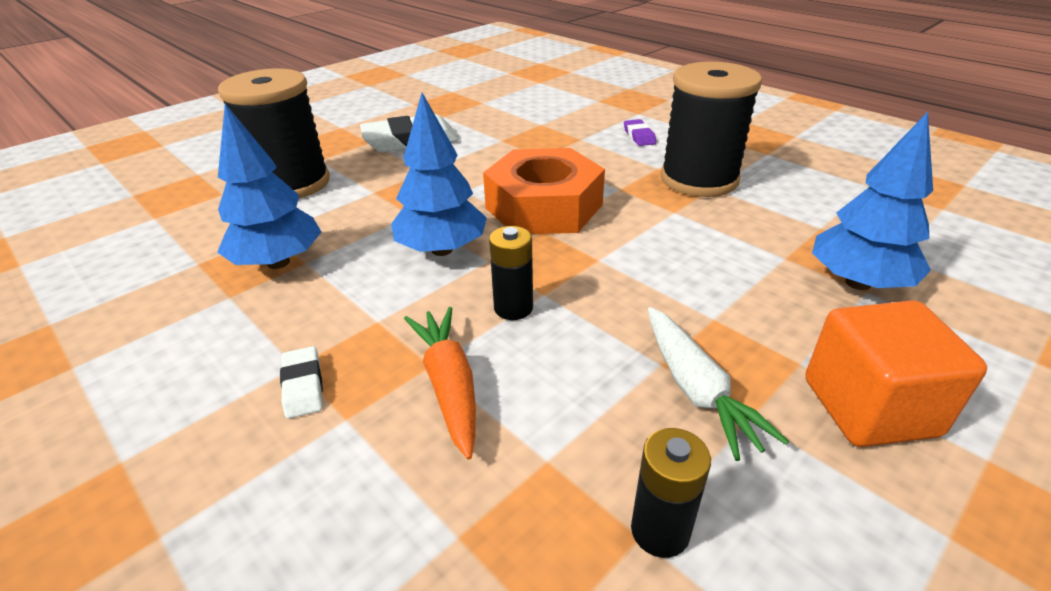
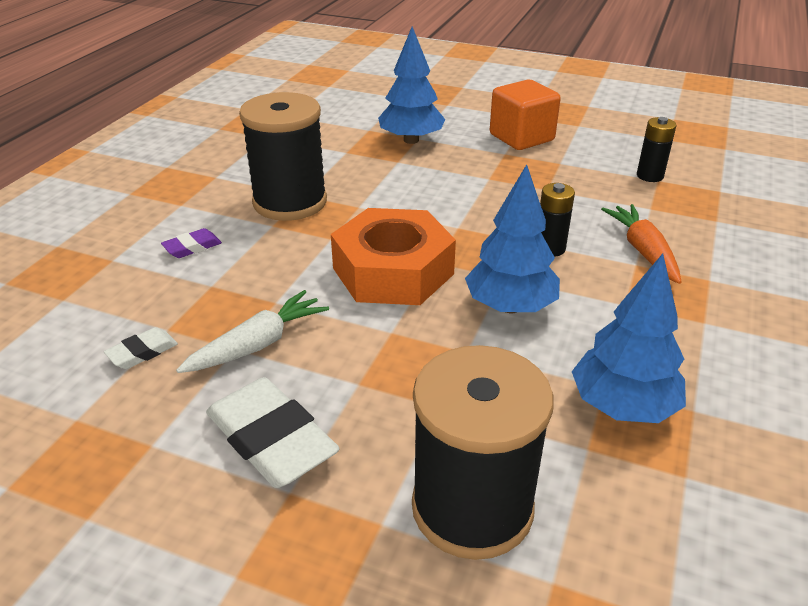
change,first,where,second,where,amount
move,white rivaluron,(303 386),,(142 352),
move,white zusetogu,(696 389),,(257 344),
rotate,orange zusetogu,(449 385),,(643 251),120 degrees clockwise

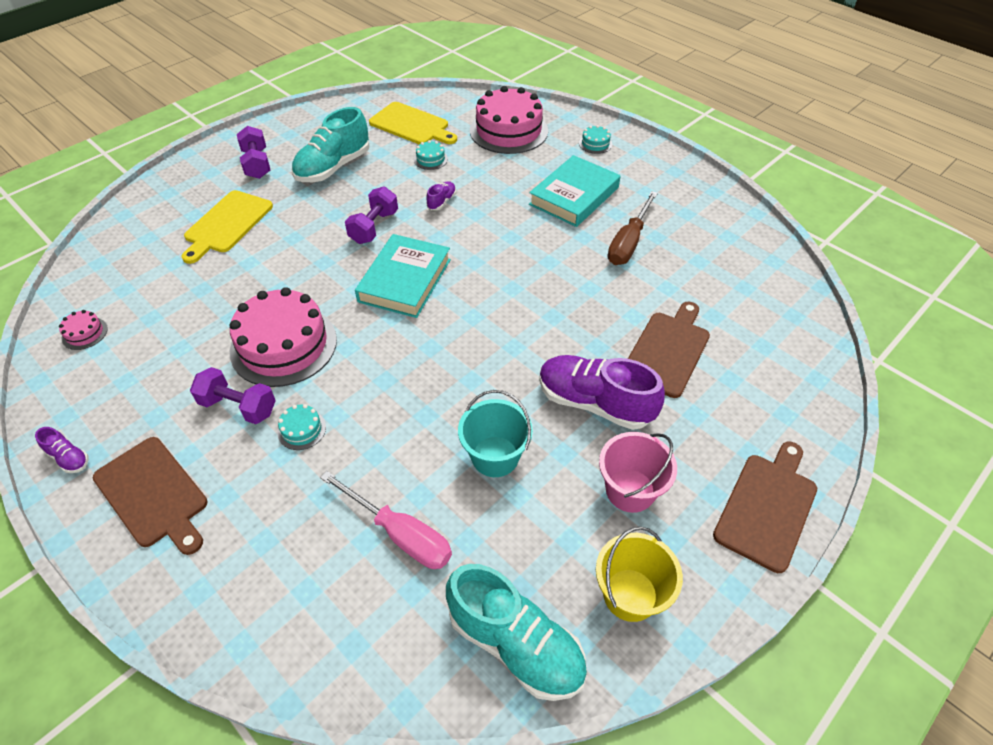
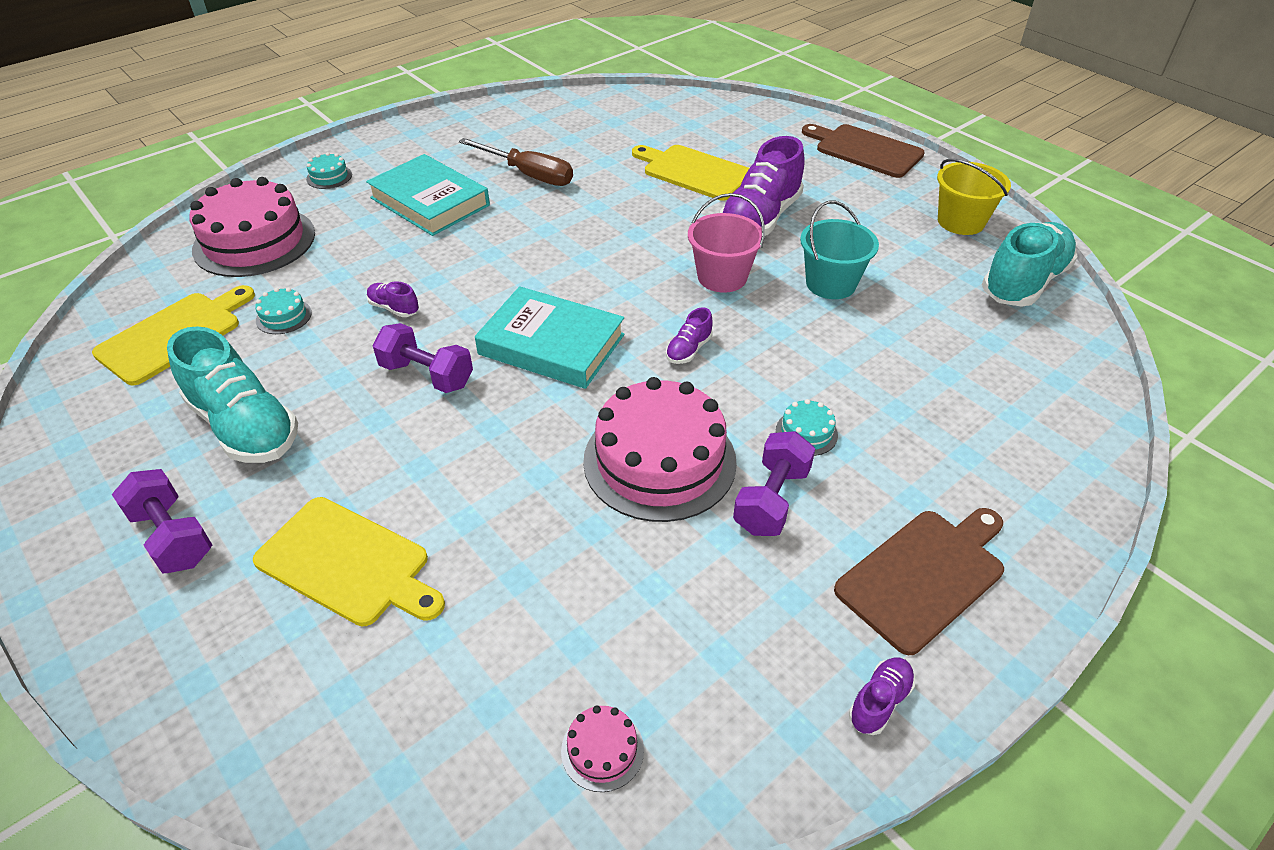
change,first,where,second,where,amount
delete,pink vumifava,(400 534),,,
insert,,,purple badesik,(688 350),
move,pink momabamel,(630 490),,(722 277),
recolor,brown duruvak,(667 351),yellow duruvak,(694 172),
rotate,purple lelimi,(257 164),,(173 536),60 degrees clockwise

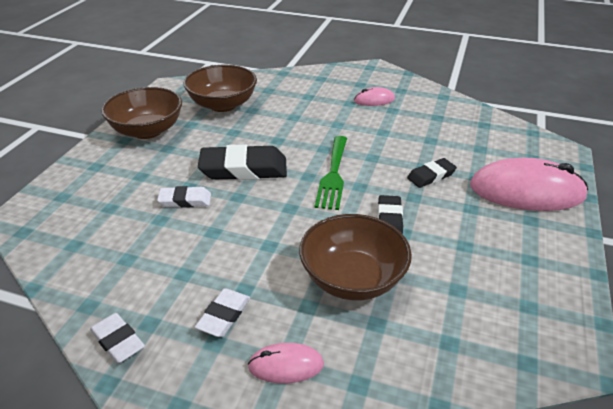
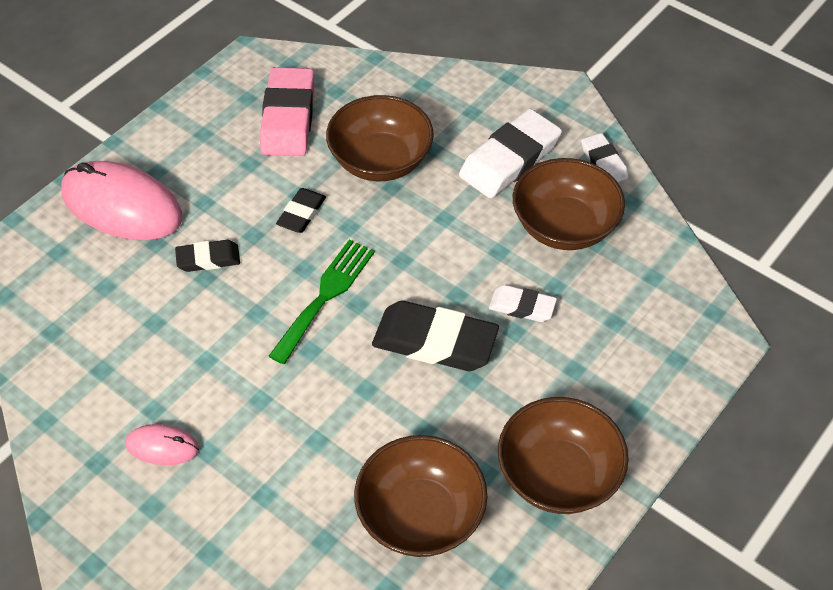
change,first,where,second,where,amount
delete,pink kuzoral,(286 365),,,
insert,,,pink rivaluron,(288 117),
insert,,,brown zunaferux,(564 226),
resize,white rivaluron,(224 315),,(510 159),x1.84

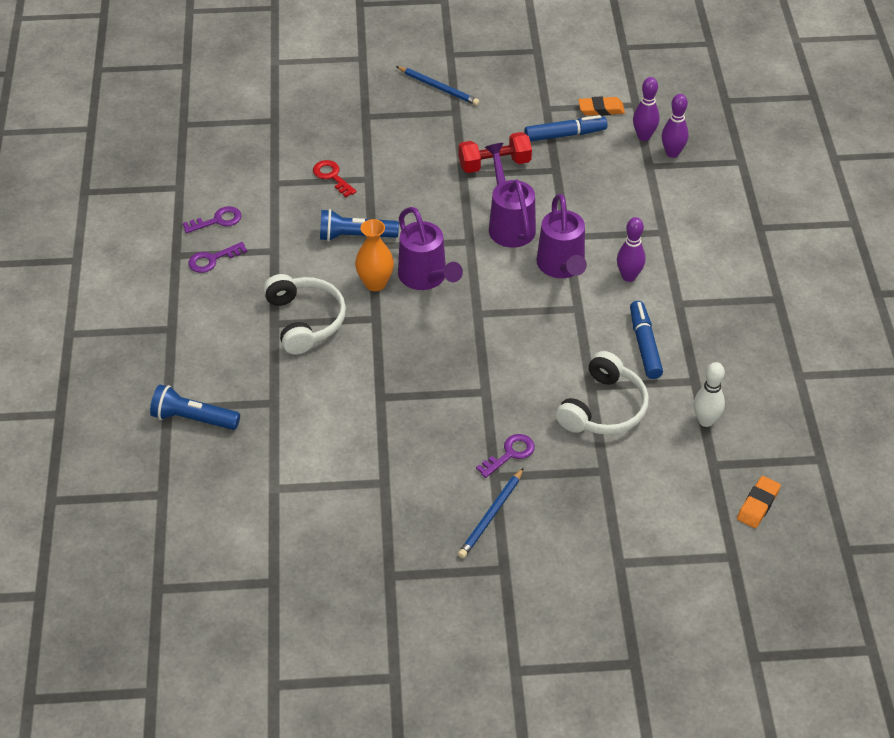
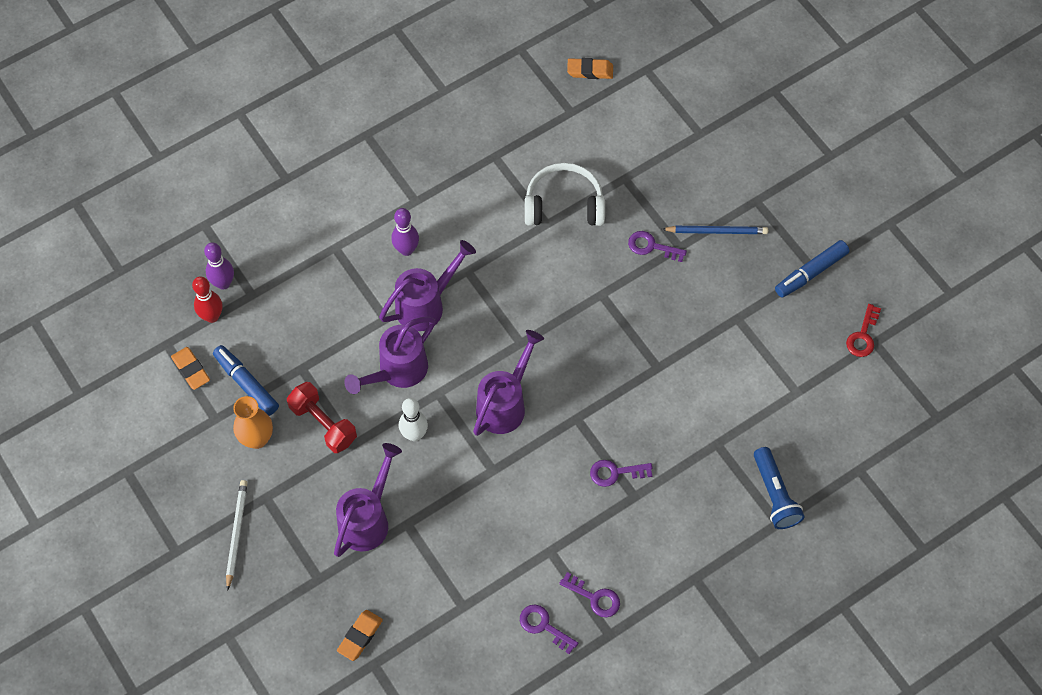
change,first,where,second,where,amount
delete,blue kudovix,(355 236),,,
insert,,,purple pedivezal,(367 519),
insert,,,orange rivaluron,(360 636),
move,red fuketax,(332 176),,(863 336),
move,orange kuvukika,(375 283),,(257 438),
move,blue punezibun,(644 345),,(811 273),
move,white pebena,(705 421),,(414 434),
replace,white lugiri,(305 320),purple fuketax,(615 473),
recolor,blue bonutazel,(438 87),white bonutazel,(236 533),
recolor,purple pebena,(644 136),red pebena,(212 316),

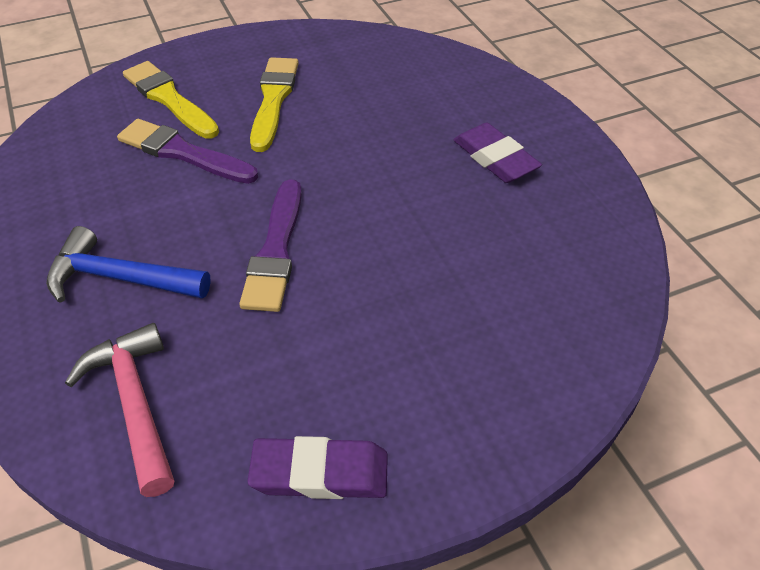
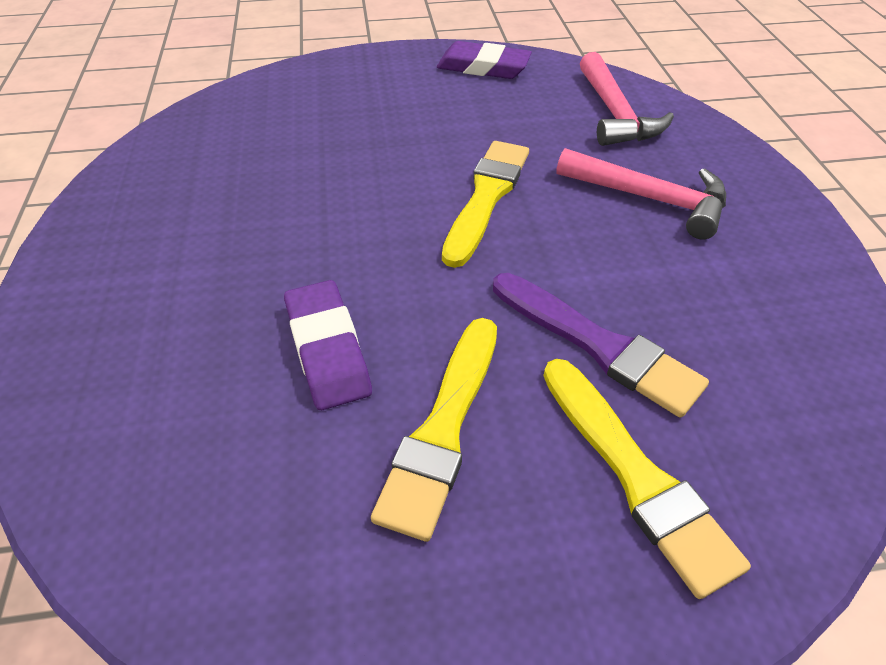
change,first,where,second,where,amount
move,purple rivaluron,(495 158),,(327 349),
recolor,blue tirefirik,(120 278),pink tirefirik,(650 199),
recolor,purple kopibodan,(276 251),yellow kopibodan,(486 197),

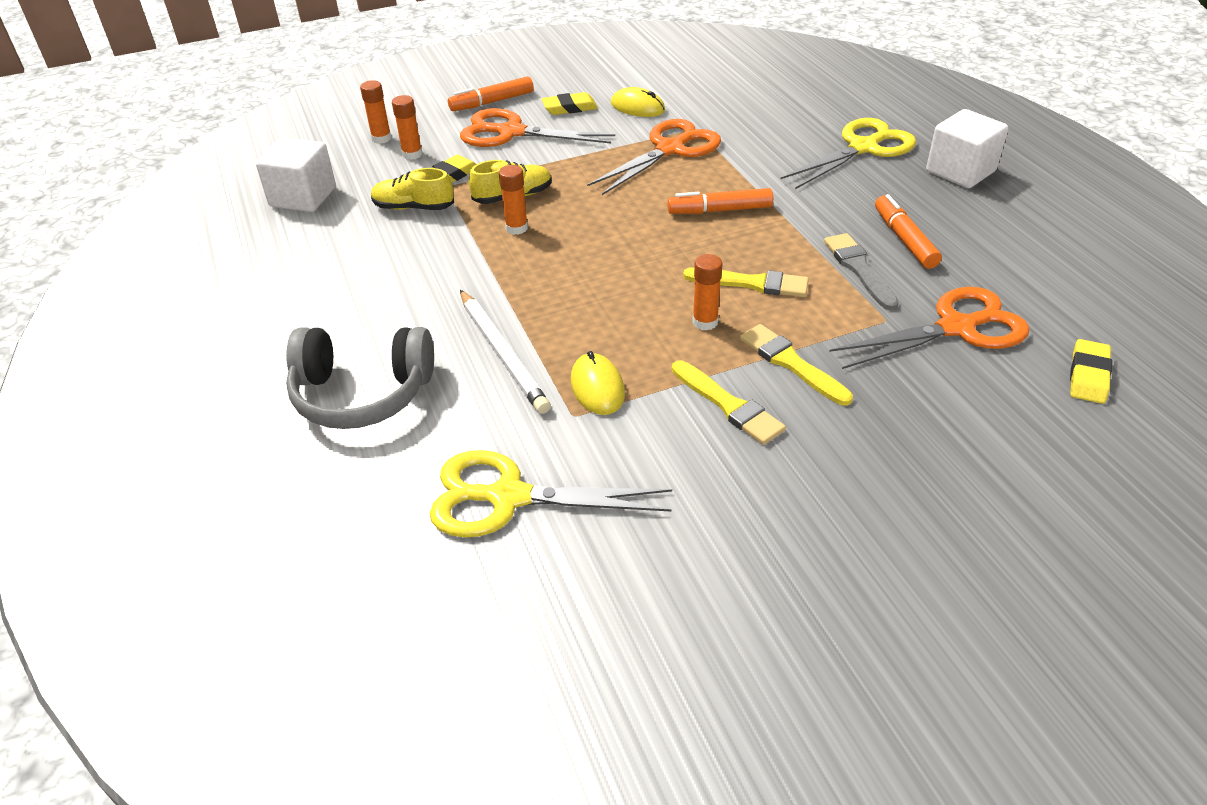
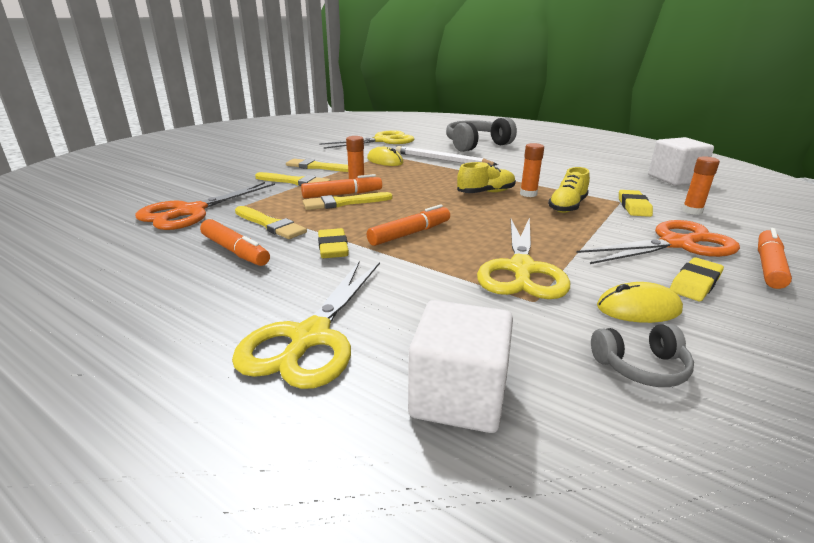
change,first,where,second,where,amount
delete,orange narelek,(381 138),,,
insert,,,orange punezibun,(342 194),
insert,,,grey lugiri,(640 367),
move,yellow badesik,(413 207),,(486 192),
move,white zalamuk,(960 171),,(458 397),
move,yellow rivaluron,(1088 375),,(333 248),
recolor,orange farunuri,(670 149),yellow farunuri,(521 269),
recolor,grey kopibodan,(859 269),yellow kopibodan,(270 225),

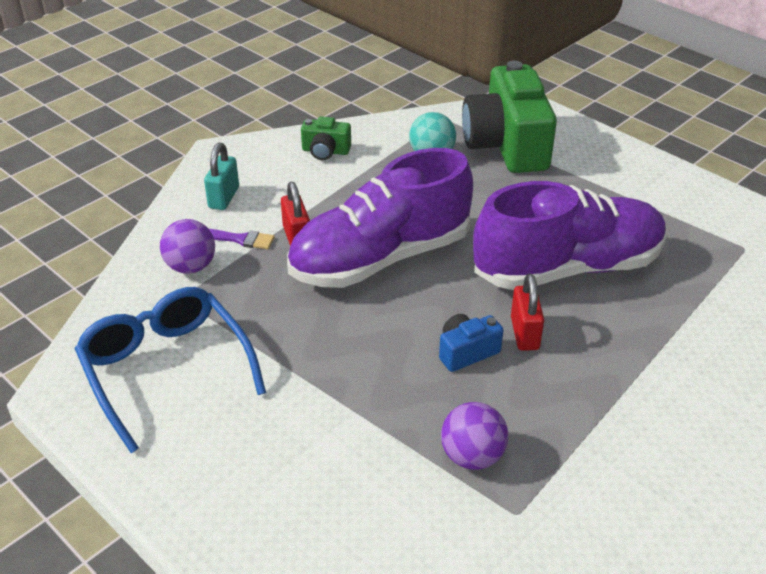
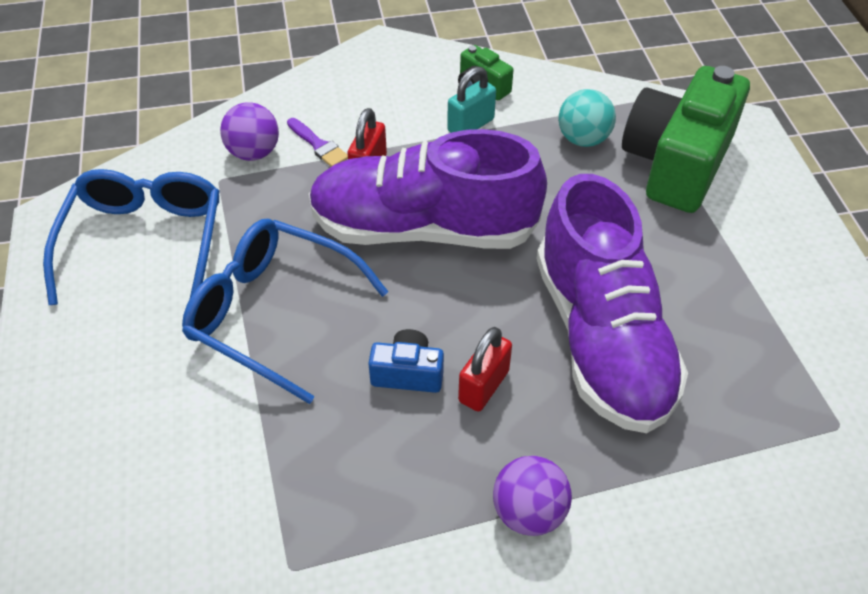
change,first,where,second,where,amount
insert,,,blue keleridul,(273 313),
move,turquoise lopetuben,(224 197),,(470 125),
move,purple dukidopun,(472 456),,(528 512),
rotate,purple badesik,(567 268),,(601 338),60 degrees clockwise

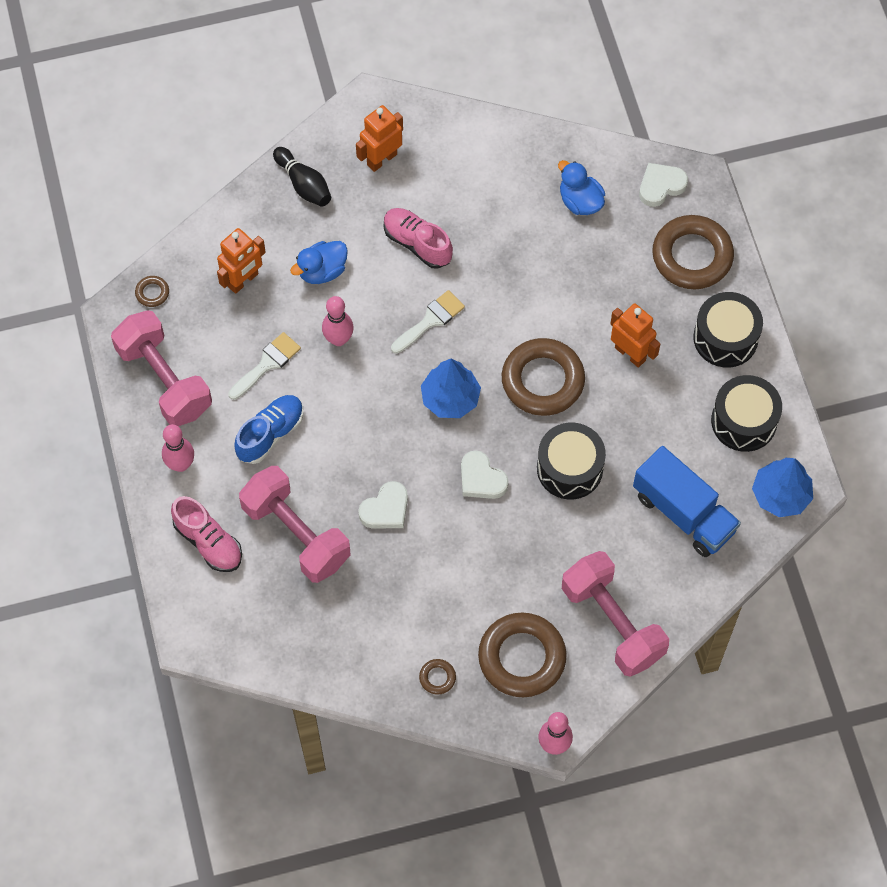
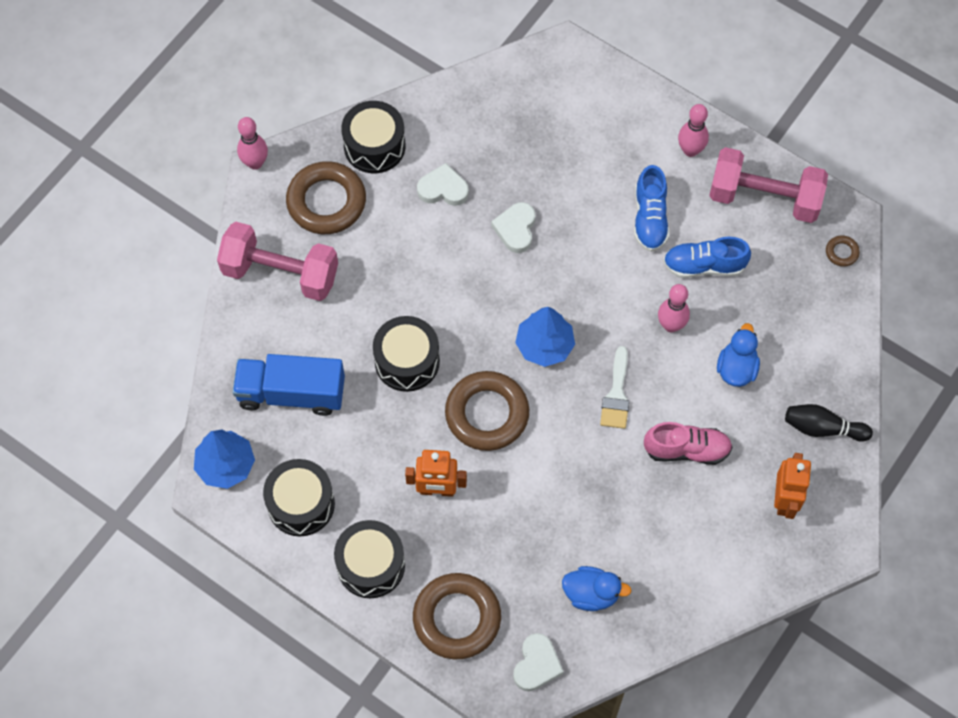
change,first,where,second,where,amount
delete,pink badesik,(208 542),,,
delete,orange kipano,(243 280),,,
delete,pink lelimi,(296 534),,,
move,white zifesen,(481 479),,(443 189),
replace,white kopibodan,(267 364),blue badesik,(704 266),
replace,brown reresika,(437 678),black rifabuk,(374 146),

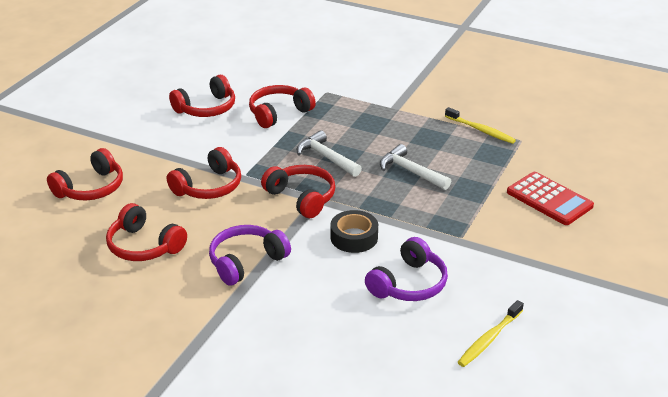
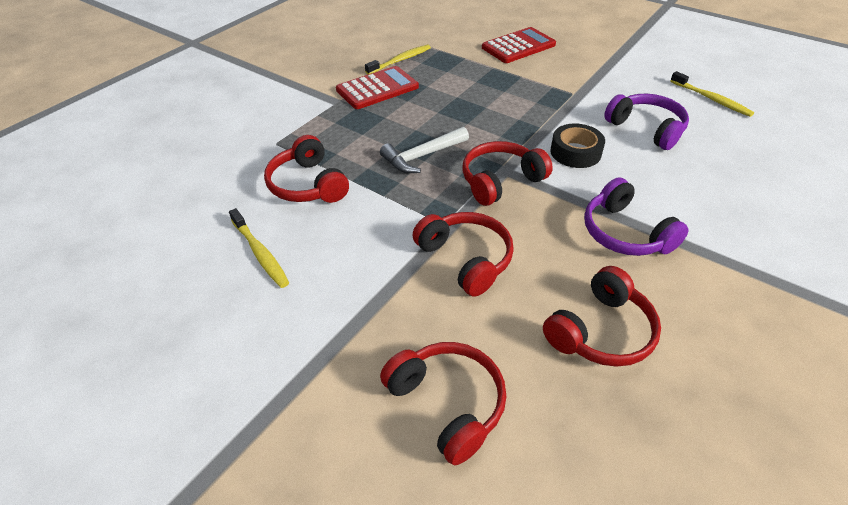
change,first,where,second,where,amount
delete,white tirefirik,(410 171),,,
insert,,,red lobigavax,(377 89),
replace,red lugiri,(206 108),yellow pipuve,(260 253),

